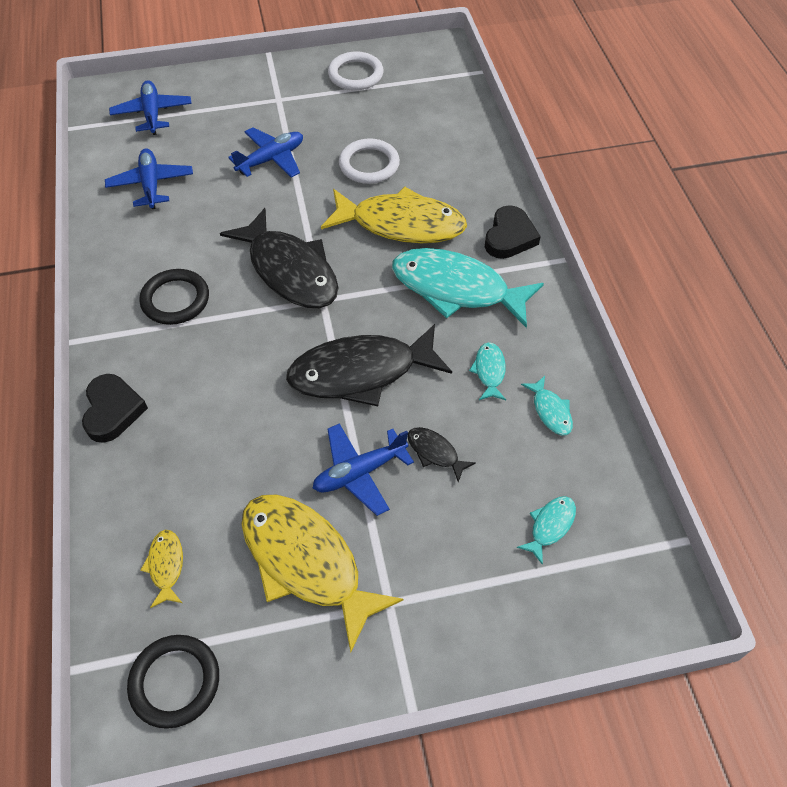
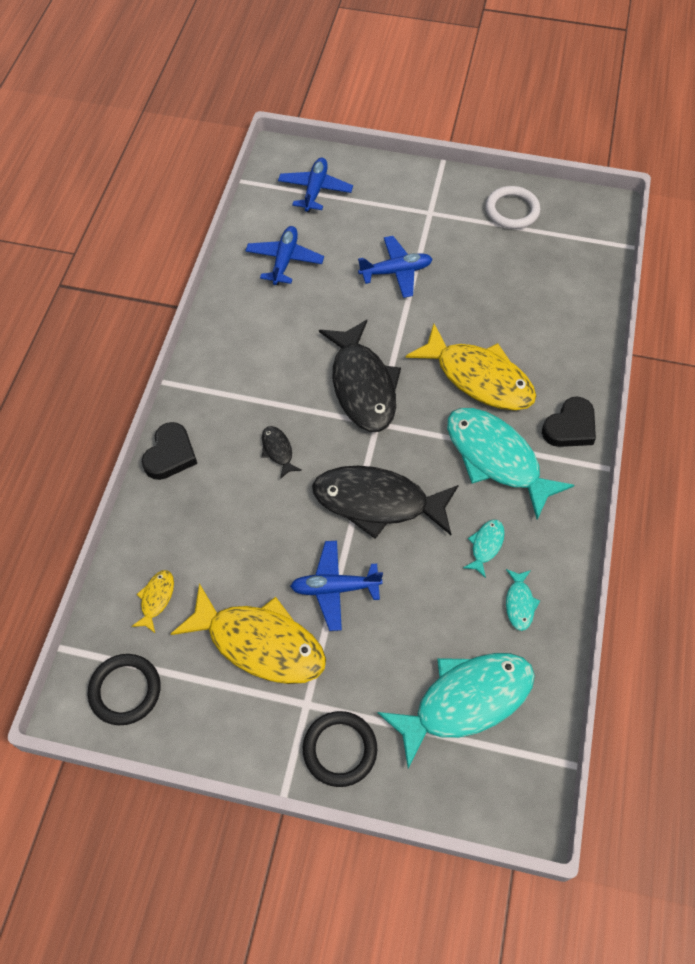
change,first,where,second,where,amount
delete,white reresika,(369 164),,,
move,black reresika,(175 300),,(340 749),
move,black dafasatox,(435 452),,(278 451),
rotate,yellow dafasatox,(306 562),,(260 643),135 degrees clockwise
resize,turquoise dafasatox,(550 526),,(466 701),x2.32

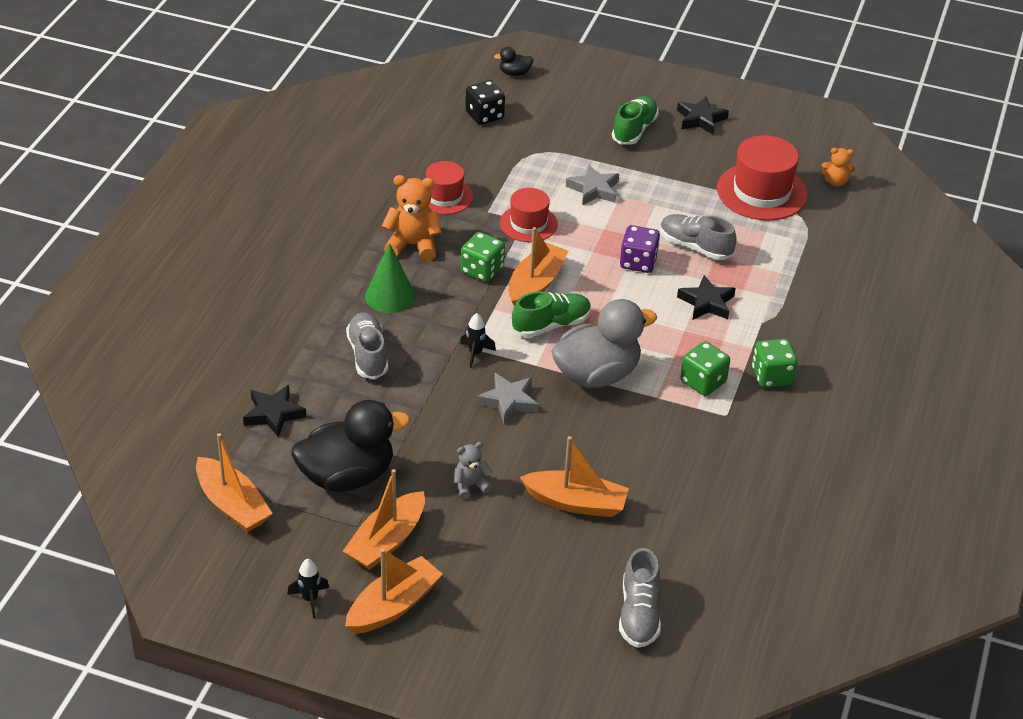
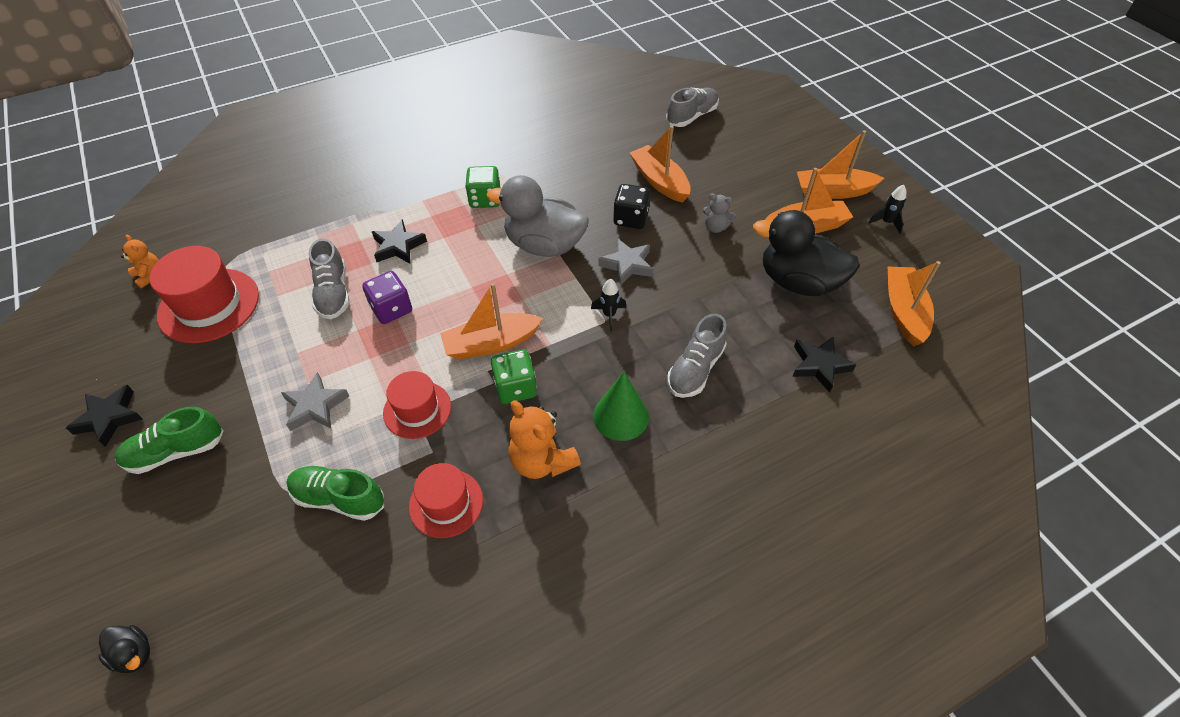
change,first,where,second,where,amount
delete,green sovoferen,(772 376),,,
move,black sovoferen,(484 115),,(631 219),
move,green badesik,(551 325),,(339 498),

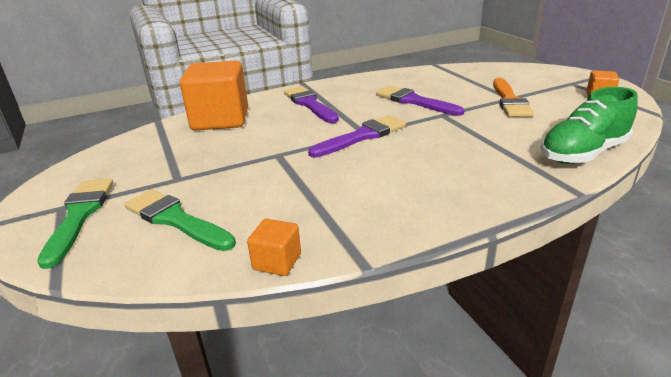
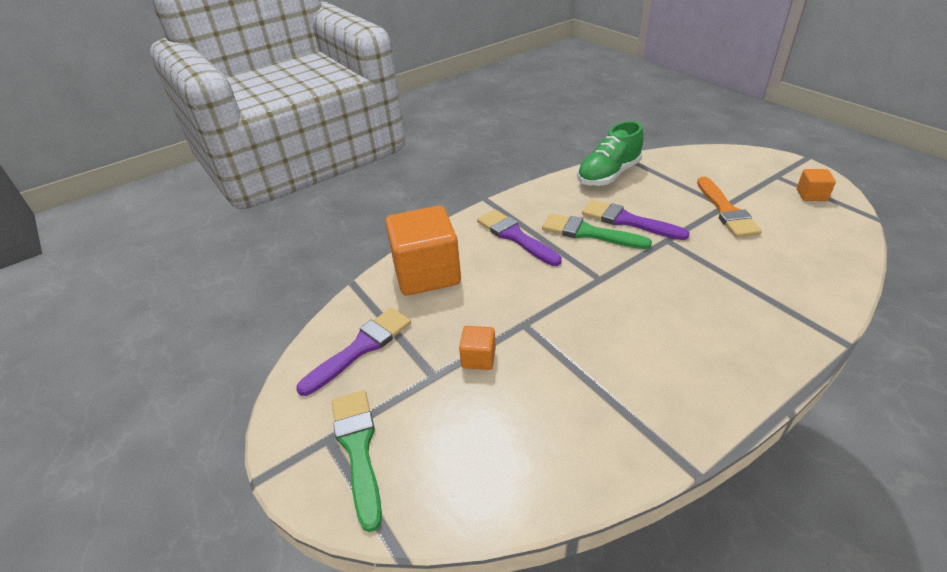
change,first,where,second,where,amount
move,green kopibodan,(175 219),,(588 233),
move,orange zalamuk,(277 262),,(478 358),
move,purple kopibodan,(362 136),,(361 348),
move,green badesik,(583 153),,(608 175),

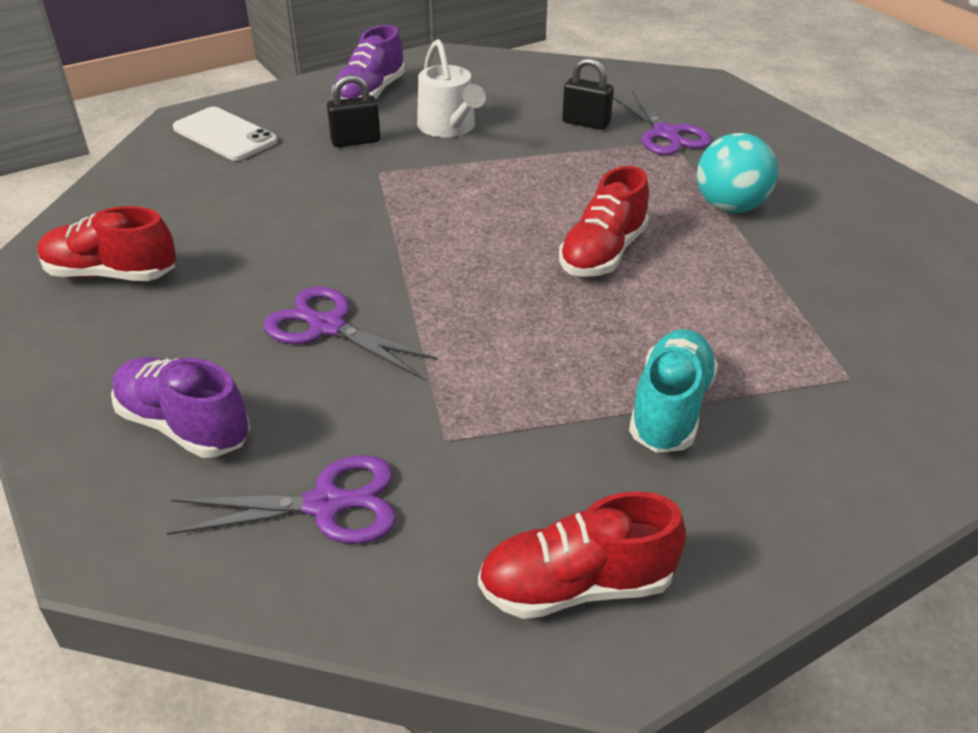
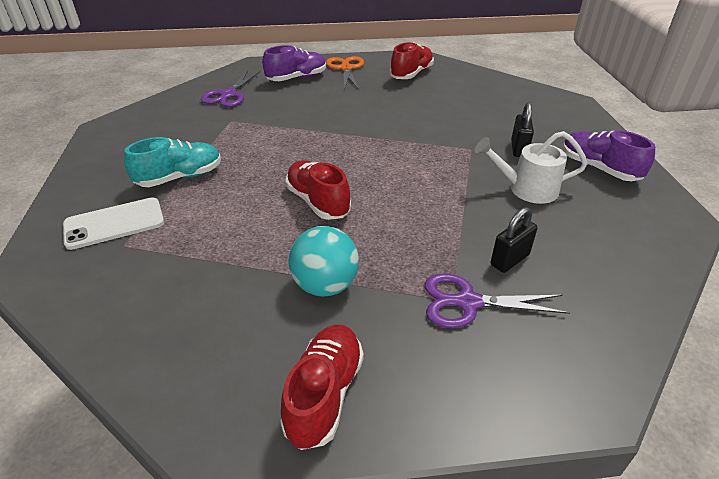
change,first,where,second,where,amount
delete,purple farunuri,(327 327),,,
insert,,,orange farunuri,(346 68),
move,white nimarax,(225 135),,(114 223),
move,red badesik,(576 586),,(324 394),
rotate,turquoise badesik,(670 409),,(180 177),75 degrees counterclockwise

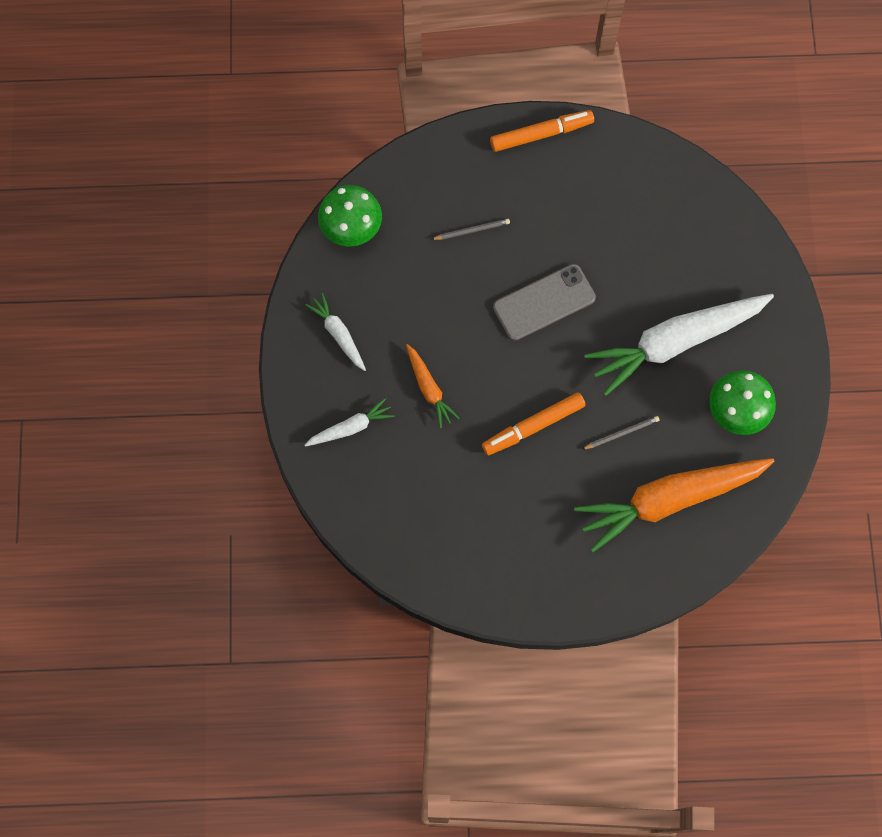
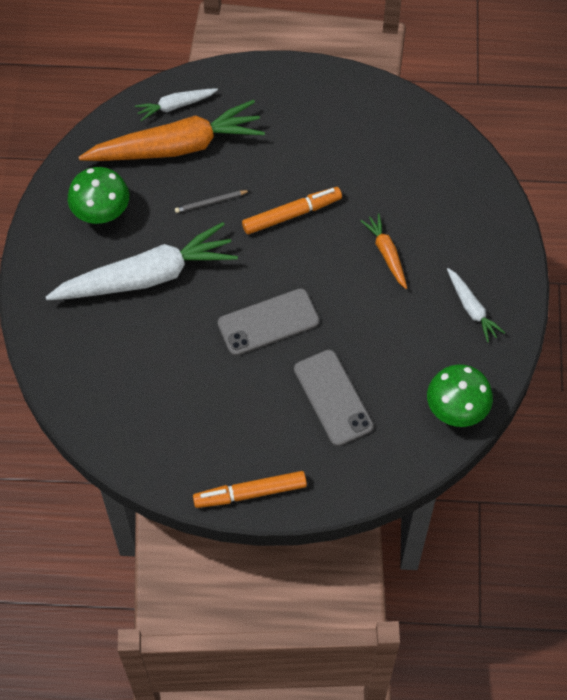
change,first,where,second,where,amount
move,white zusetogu,(351 427),,(175 106),
replace,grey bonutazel,(472 230),grey nimarax,(333 398),

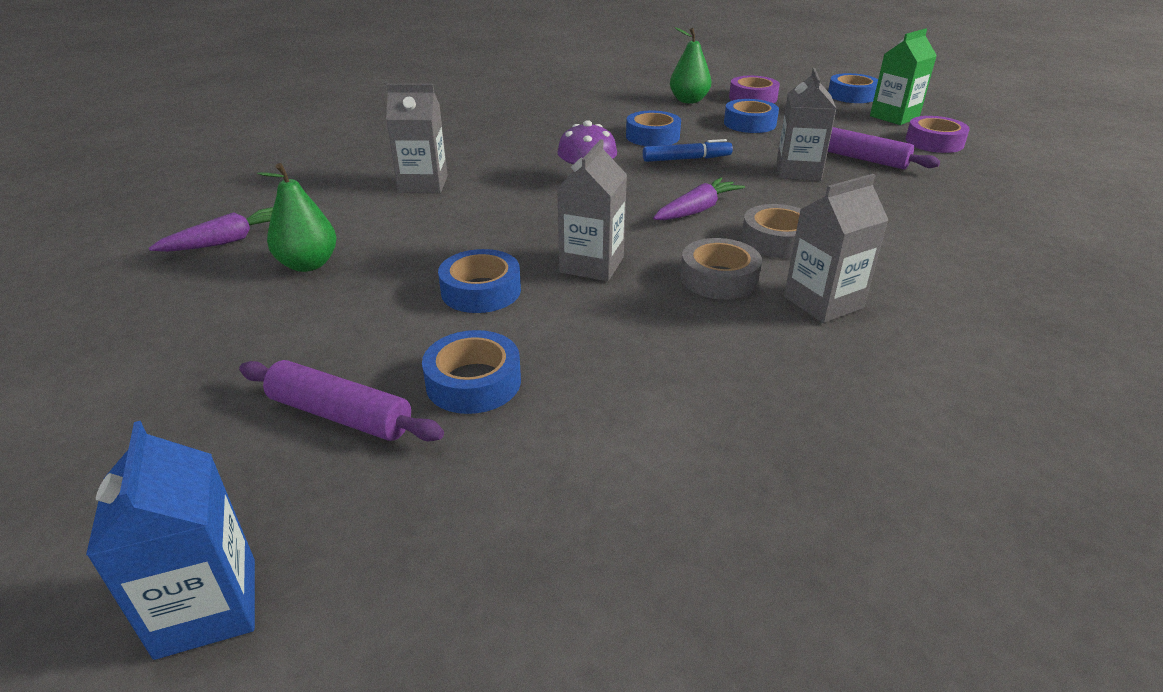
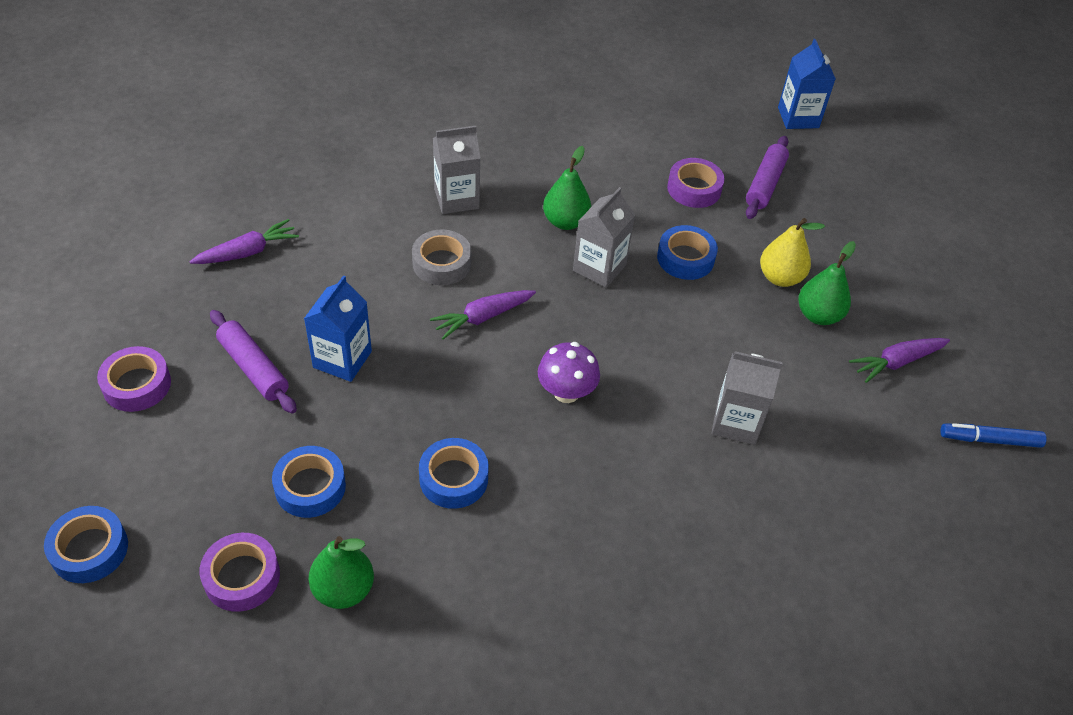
change,first,where,second,where,amount
delete,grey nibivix,(719 278),,,
delete,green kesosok,(894 117),,,
insert,,,purple zusetogu,(247 252),
insert,,,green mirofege,(565 222),
insert,,,yellow mirofege,(780 277),
move,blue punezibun,(686 159),,(989 440),
recolor,blue nibivix,(473 382),purple nibivix,(694 189),
recolor,grey kesosok,(798 171),blue kesosok,(342 359),
rotate,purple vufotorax,(340 415),,(765 184),75 degrees clockwise

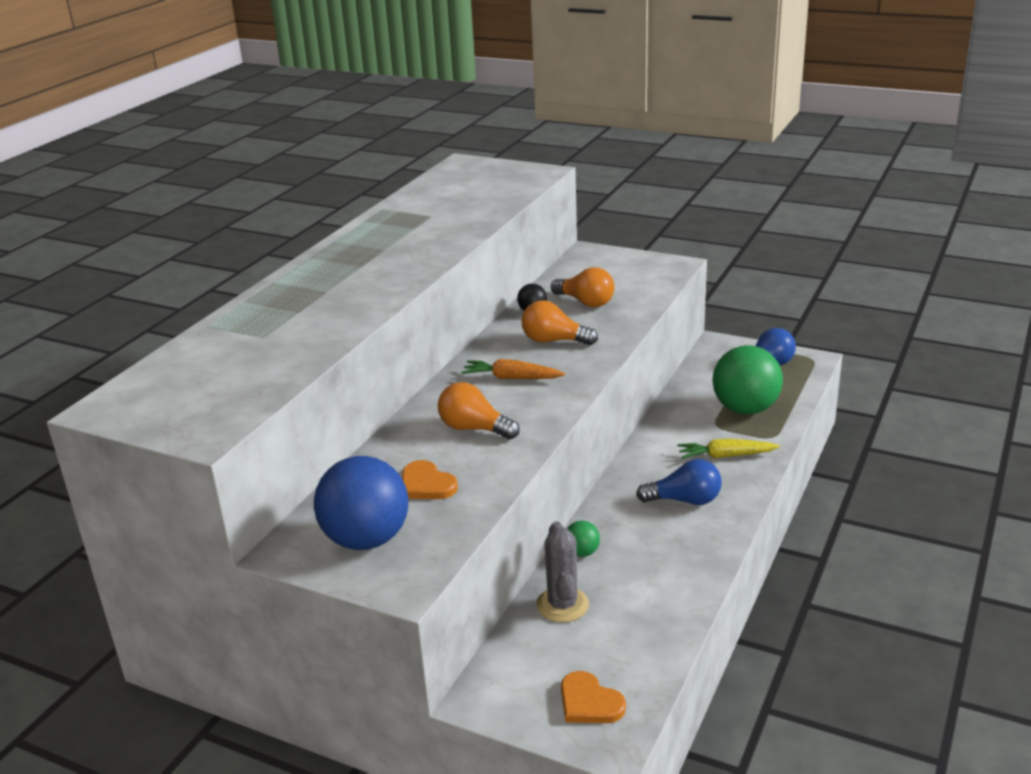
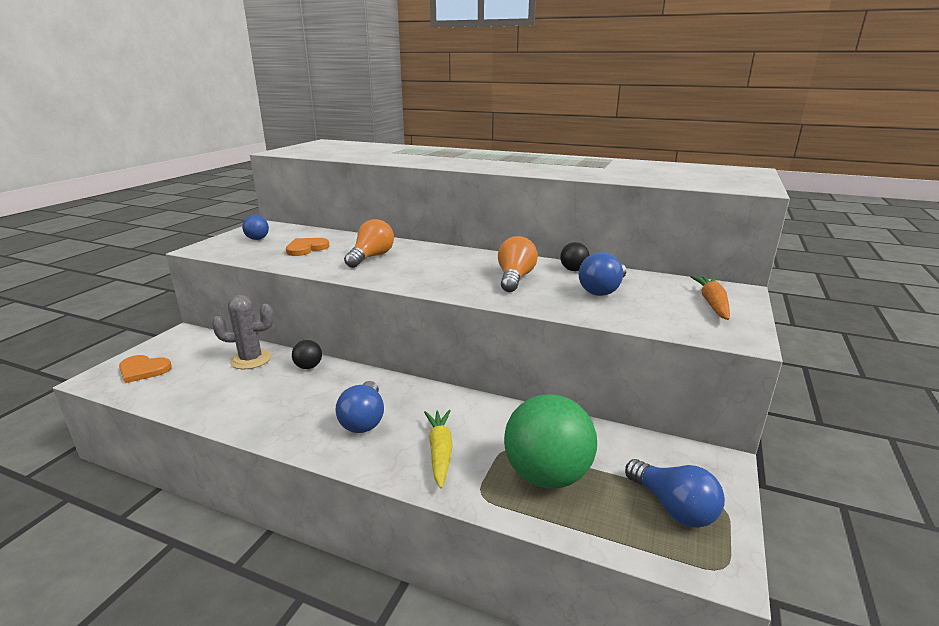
change,first,where,second,where,amount
move,orange zusetogu,(511 378),,(712 304),
recolor,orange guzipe,(585 302),blue guzipe,(603 290),
recolor,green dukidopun,(582 552),black dukidopun,(308 367),
rotate,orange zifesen,(589 702),,(143 370),120 degrees counterclockwise
resize,blue dukidopun,(366 539),,(257 239),x0.44

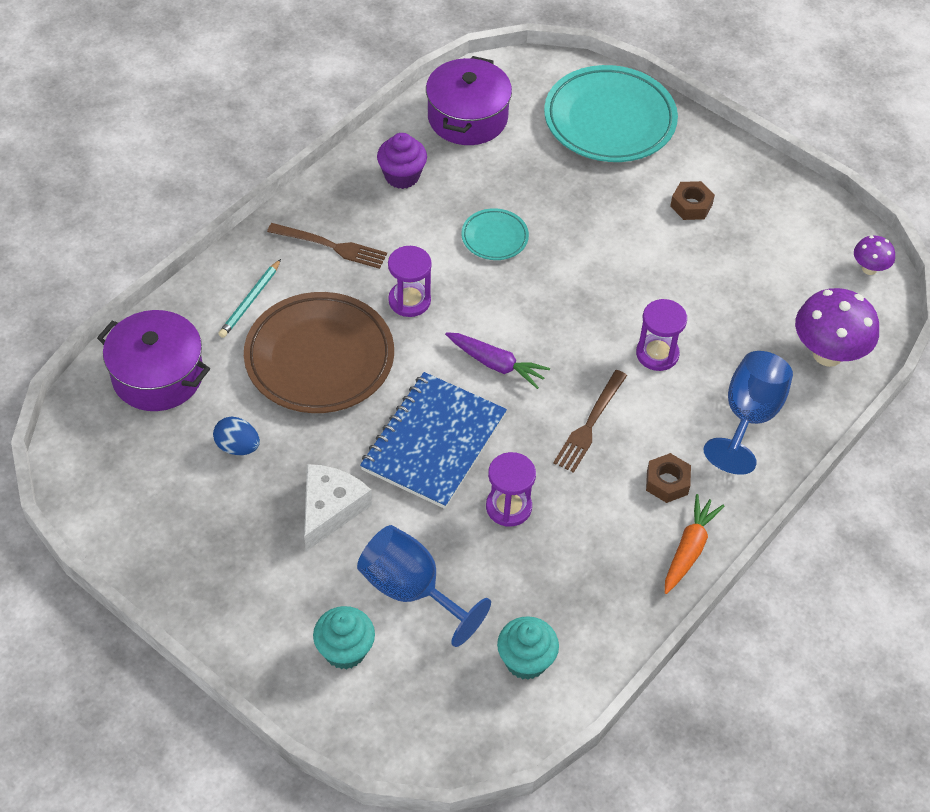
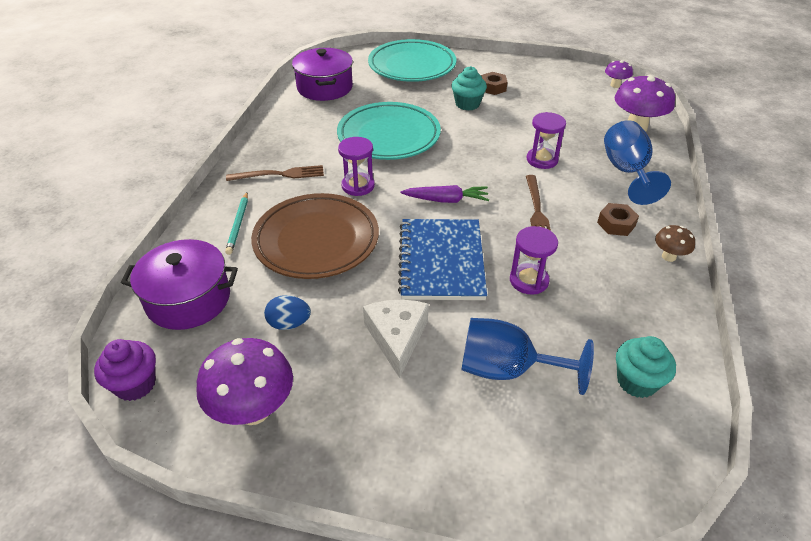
change,first,where,second,where,amount
insert,,,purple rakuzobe,(253 410),
move,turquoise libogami,(345 650),,(467 104),
move,purple libogami,(402 176),,(135 384),
replace,orange zusetogu,(689 549),brown rakuzobe,(668 256),
resize,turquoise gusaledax,(494 237),,(389 136),x2.09

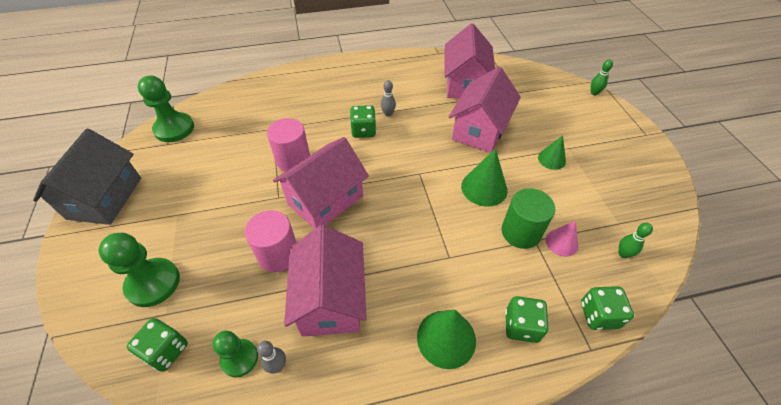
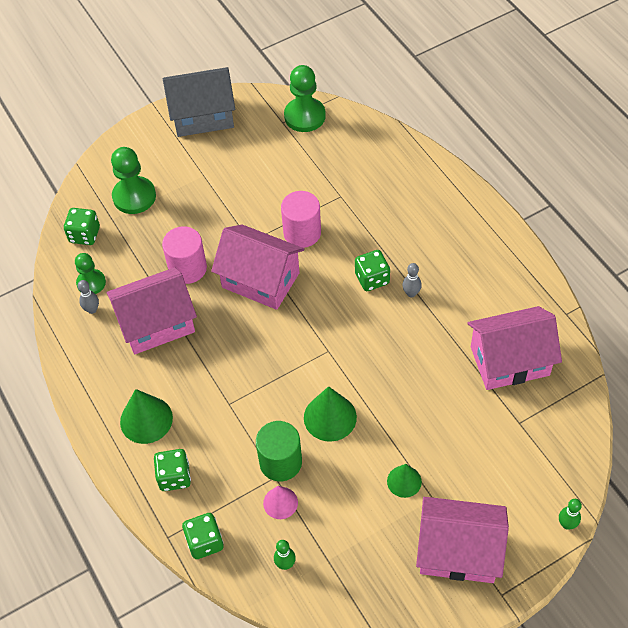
change,first,where,second,where,amount
move,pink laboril,(480 130),,(458 551),

